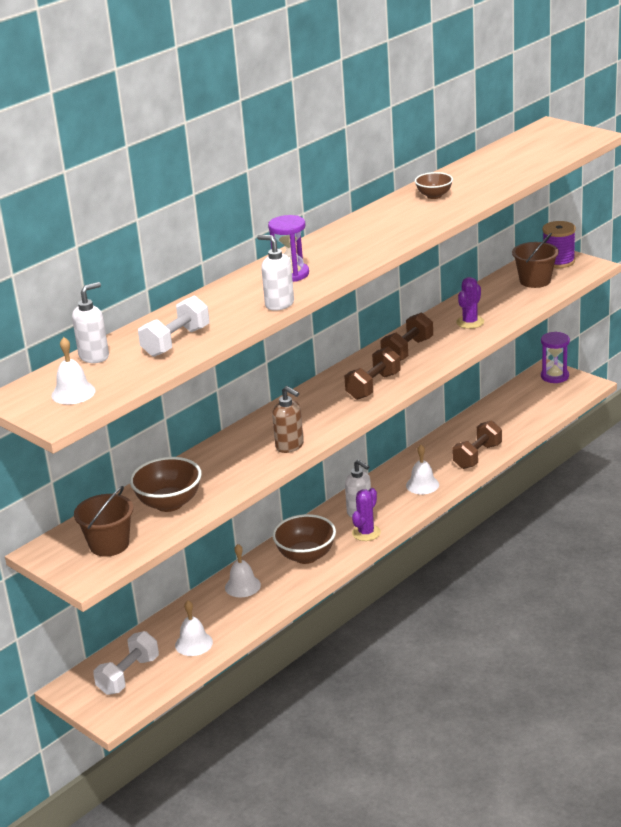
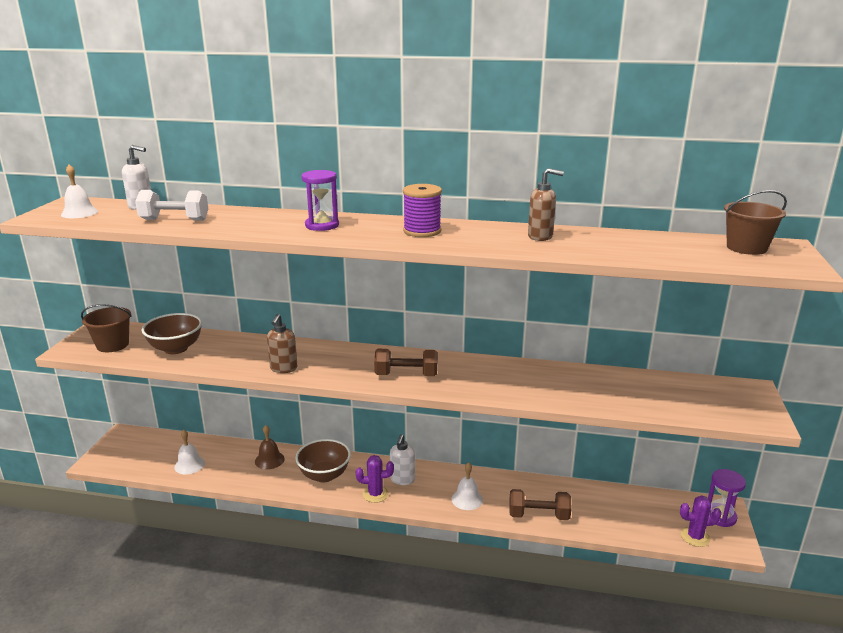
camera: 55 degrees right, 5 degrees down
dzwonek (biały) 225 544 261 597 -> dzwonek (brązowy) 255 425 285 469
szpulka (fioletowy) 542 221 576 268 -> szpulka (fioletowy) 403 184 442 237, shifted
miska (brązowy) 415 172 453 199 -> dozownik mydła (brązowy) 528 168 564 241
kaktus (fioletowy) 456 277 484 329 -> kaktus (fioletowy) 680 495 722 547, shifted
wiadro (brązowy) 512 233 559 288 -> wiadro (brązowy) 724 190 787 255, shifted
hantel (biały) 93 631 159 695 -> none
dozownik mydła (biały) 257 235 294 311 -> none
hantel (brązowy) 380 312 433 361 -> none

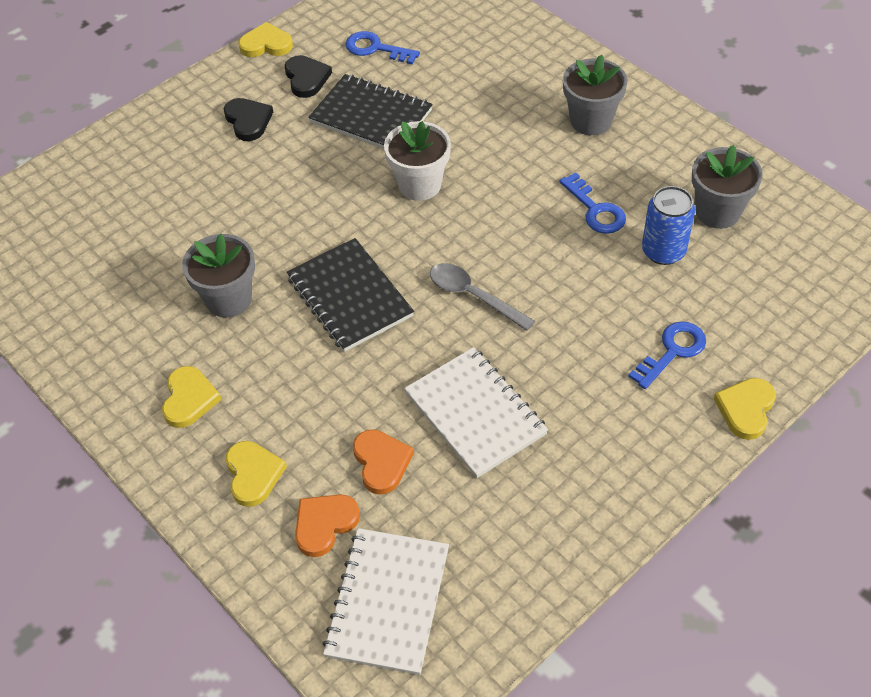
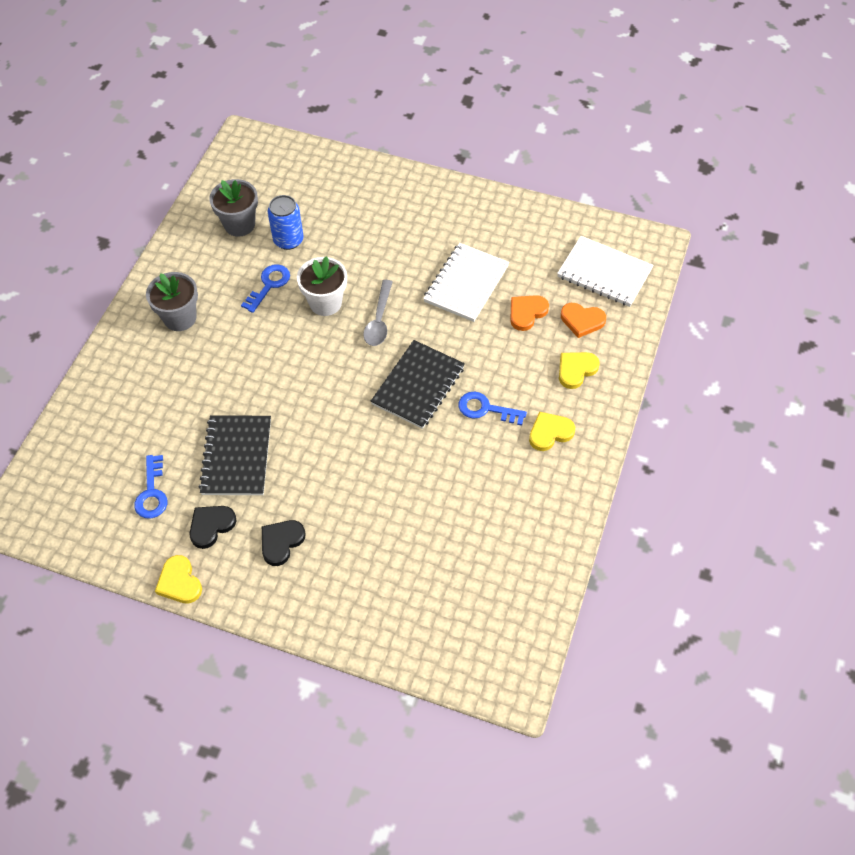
camera: 120 degrees left, 5 degrees up
doniczka (biały) 384 121 451 201 -> doniczka (biały) 297 256 347 316, shifted
klucz (niebieski) 628 321 706 389 -> klucz (niebieski) 458 391 527 426, shifted
zeszyt (biały) 323 528 449 675 -> zeszyt (biały) 557 236 653 307, 45 degrees clockwise
doniczka (szary) 182 234 255 318 -> none
serce (żółty) 714 378 776 440 -> none

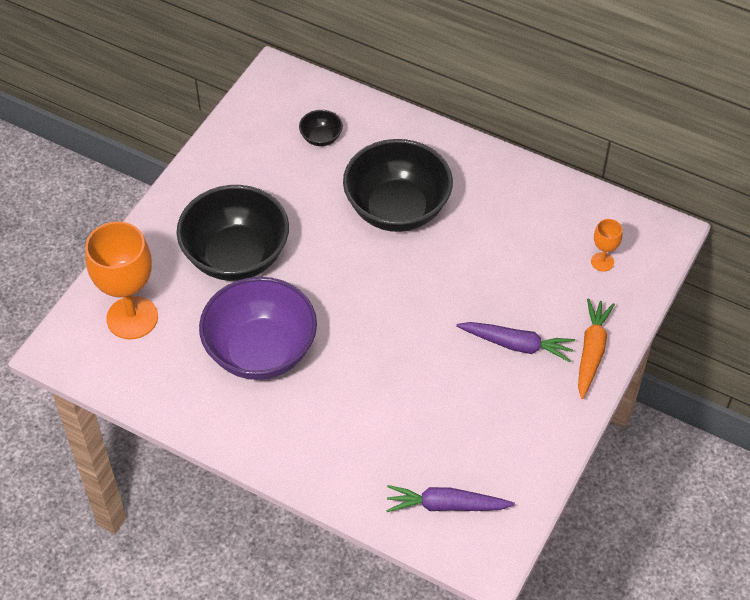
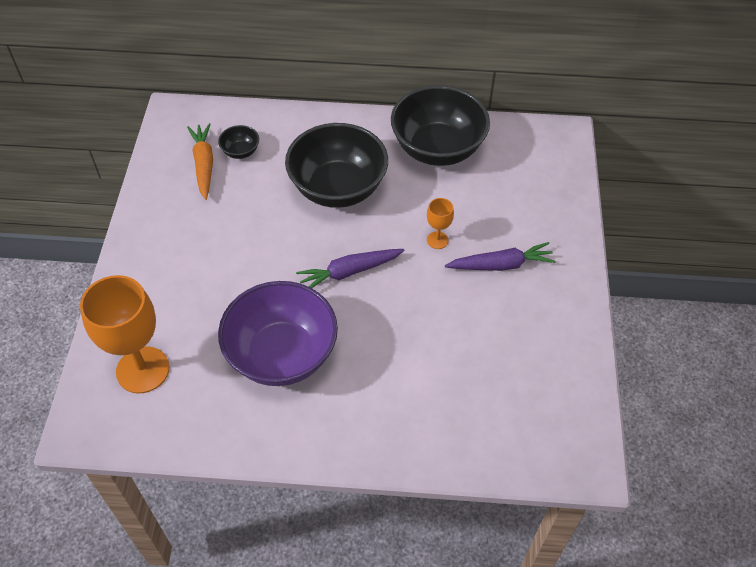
camera: 25 degrees left, 0 degrees up
marchewka (pomarańczowy) 578 298 615 399 -> marchewka (pomarańczowy) 187 123 213 200, shifted
marchewka (fioletowy) 386 485 515 512 -> marchewka (fioletowy) 296 249 405 288, shifted
miska (czarny) 176 185 289 281 -> miska (czarny) 391 85 490 166, shifted
kielich (pomarańczowy) 591 219 623 272 -> kielich (pomarańczowy) 427 198 454 249, shifted

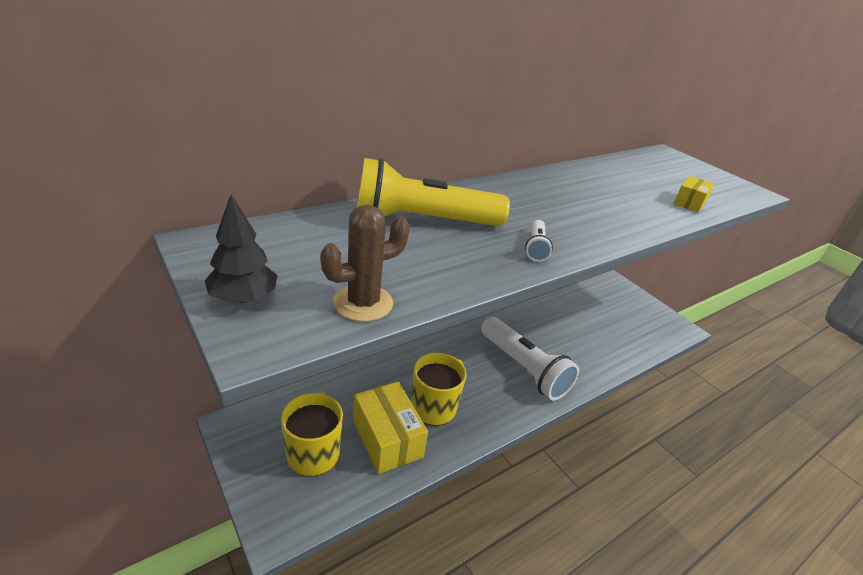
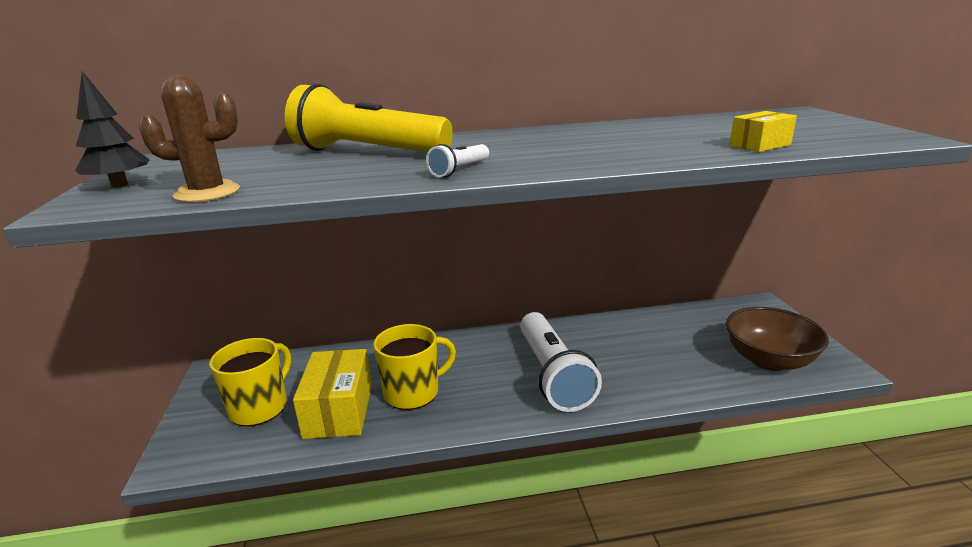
camera: 30 degrees right, 10 degrees down
none -> miska (brązowy) 726 307 829 371

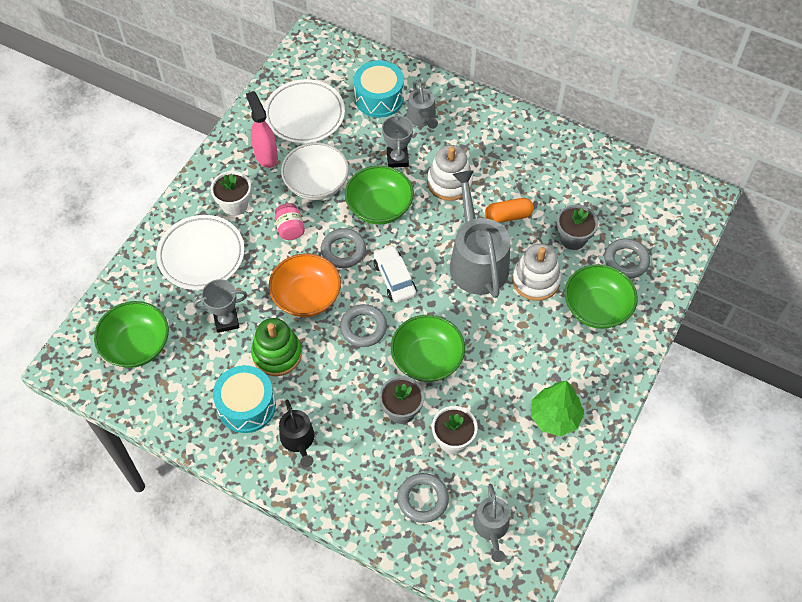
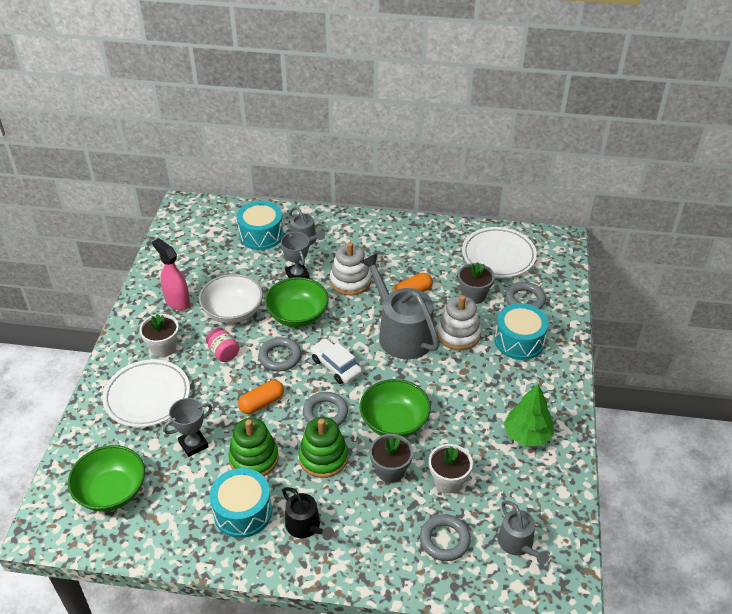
camera: 20 degrees left, 15 degrees down
miska (pomarańczowy) 269 253 341 317 -> kapsułka (pomarańczowy) 238 380 284 414
none -> zabawka nakładanka (zielony) 298 417 348 478
talerz (biały) 264 79 345 144 -> talerz (biały) 462 227 537 278, shifted
miska (zielony) 565 264 638 329 -> bęben (turkusowy) 494 303 549 360

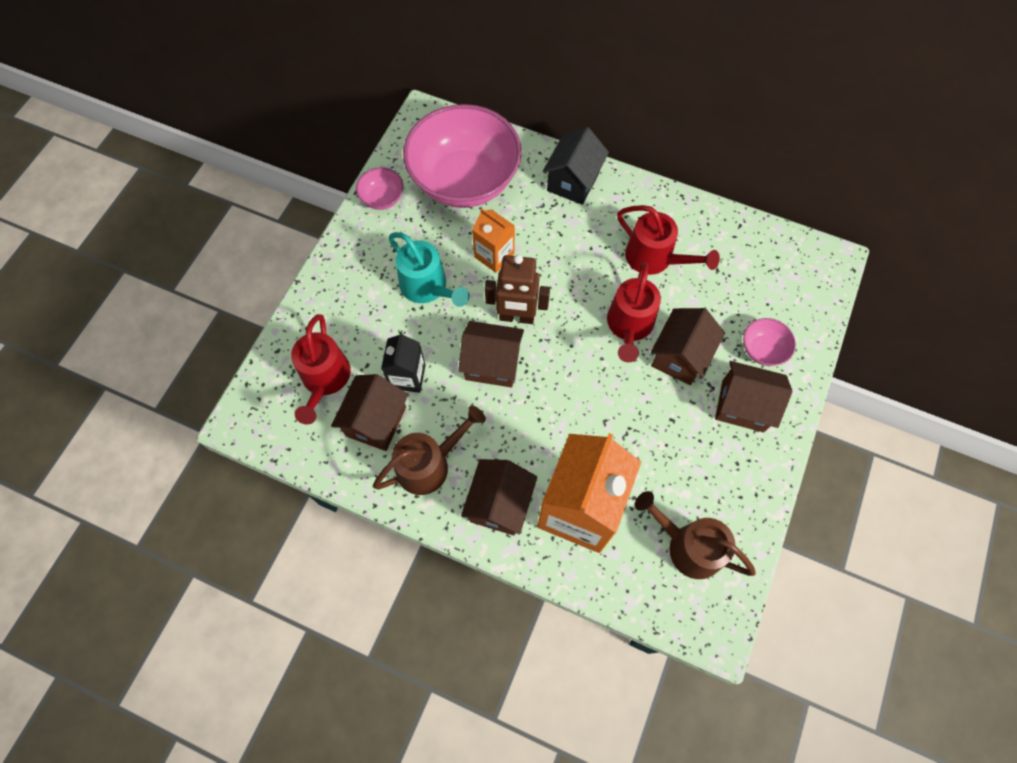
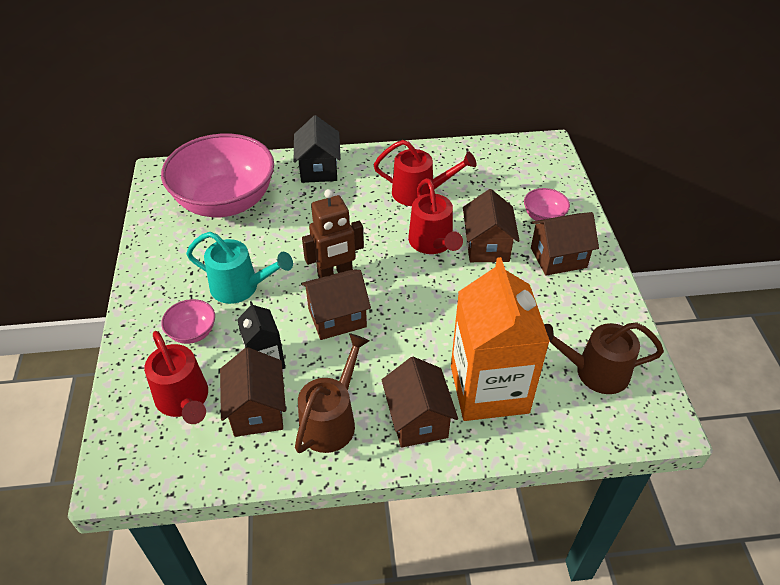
camera: 30 degrees left, 20 degrees down
miska (różowy) 356 167 403 210 -> miska (różowy) 161 299 215 344, shifted
karton mleka (pomarańczowy) 472 208 515 273 -> none

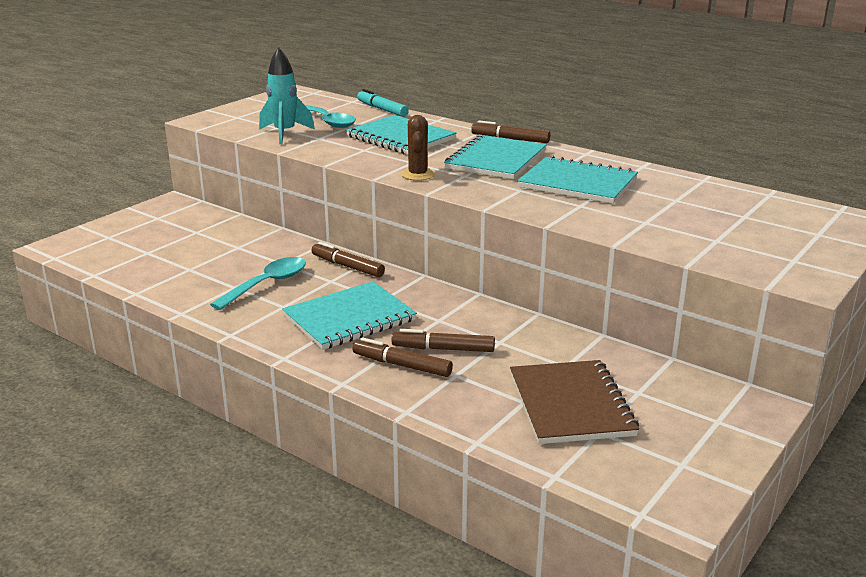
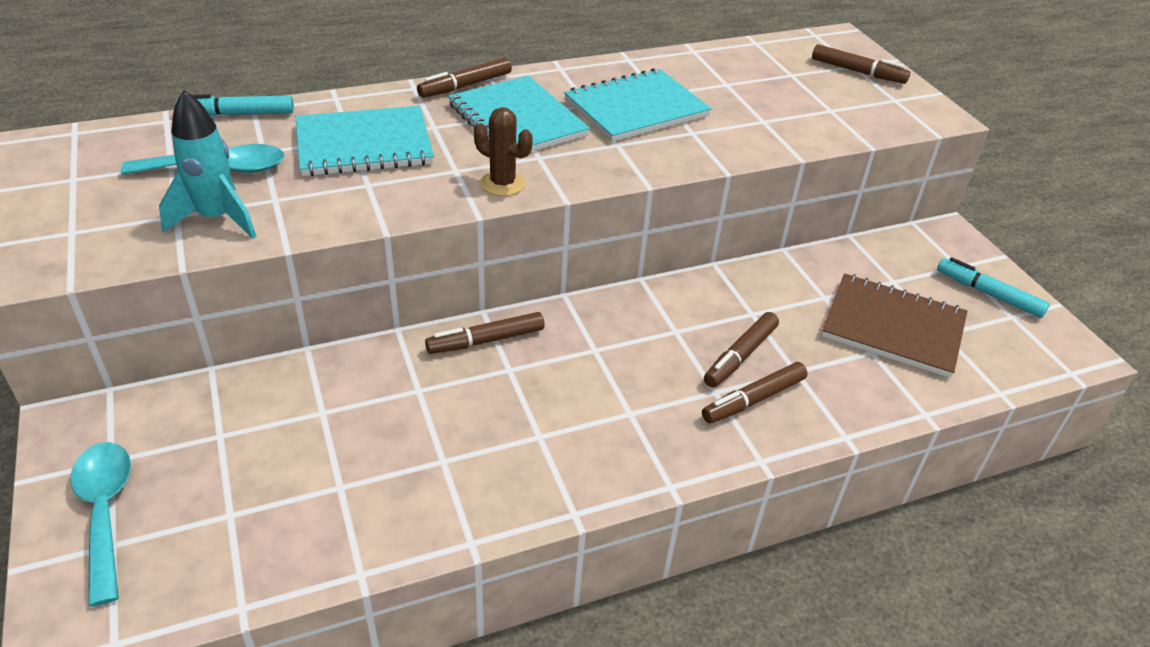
camera: 60 degrees left, 15 degrees up
łyżka (turkusowy) 210 257 306 310 -> łyżka (turkusowy) 70 442 131 607, shifted
none -> flamaster (brązowy) 812 44 910 84
none -> flamaster (turkusowy) 937 257 1050 318
zeszyt (turkusowy) 282 281 417 350 -> none

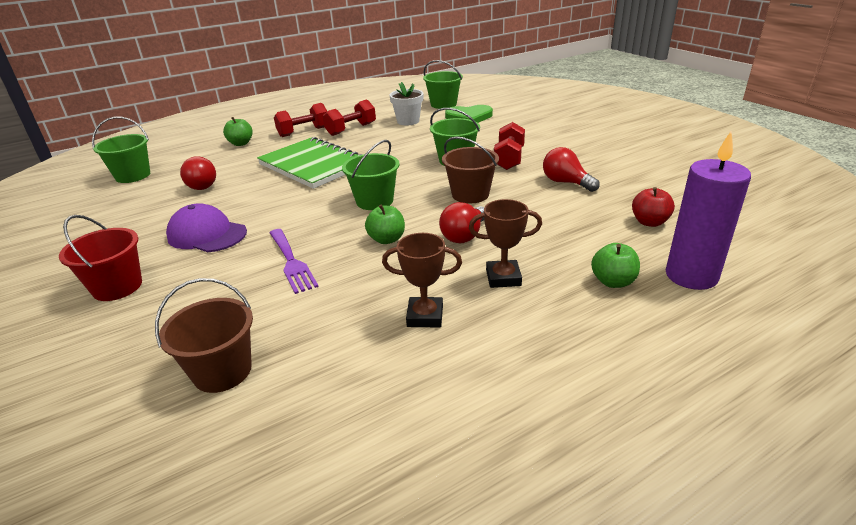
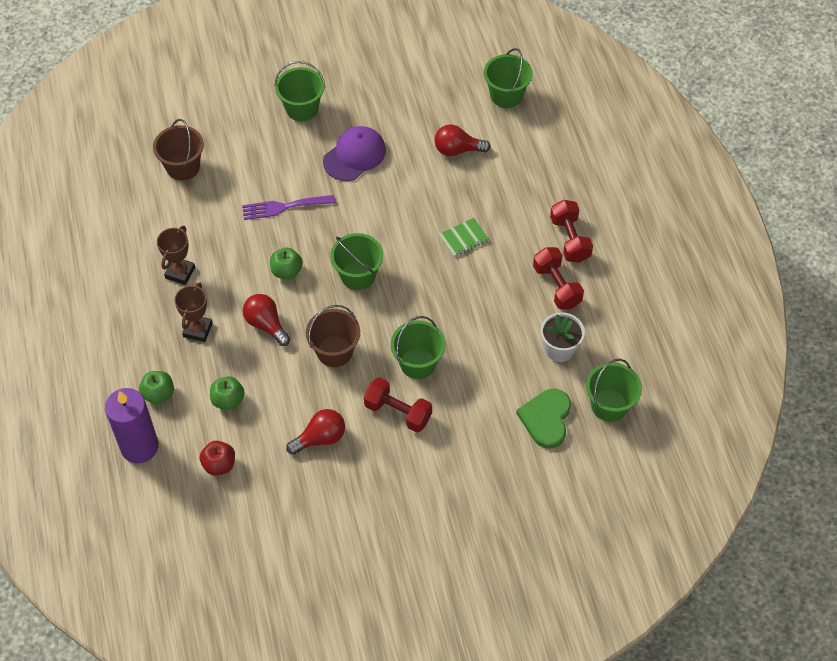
camera: 105 degrees right, 25 degrees up
jabłko (zielony) 223 117 253 146 -> jabłko (zielony) 210 376 245 410, shifted
wiadro (czerwony) 59 215 142 301 -> wiadro (zielony) 274 61 325 121
zeszyt (zielony) 257 137 363 189 -> zeszyt (zielony) 439 218 489 257, x0.42

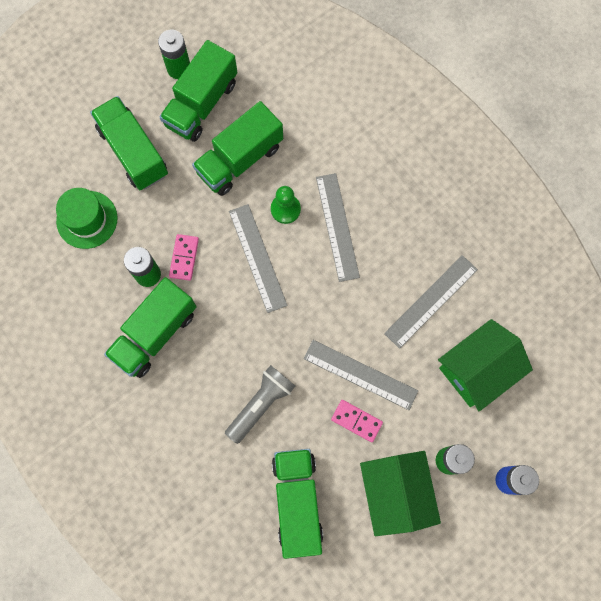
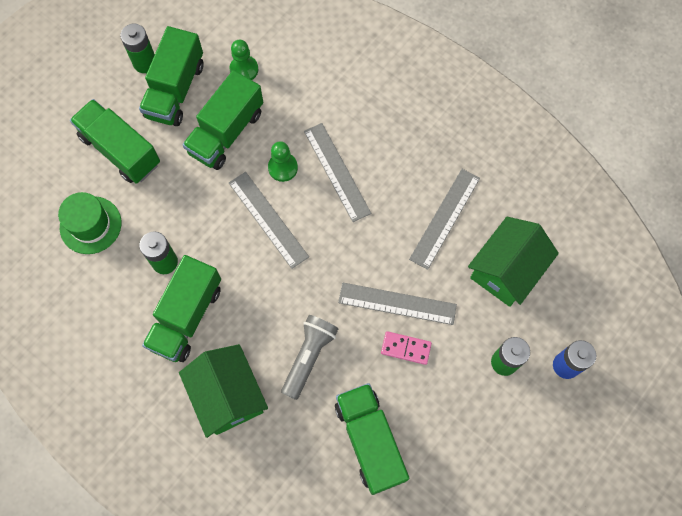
camera: 15 degrees left, 5 degrees down
domek (zielony) 360 451 441 536 -> domek (zielony) 179 344 268 438, shifted
none -> pionek (zielony) 229 40 259 80
kostka domina (różowy) 169 234 199 281 -> none

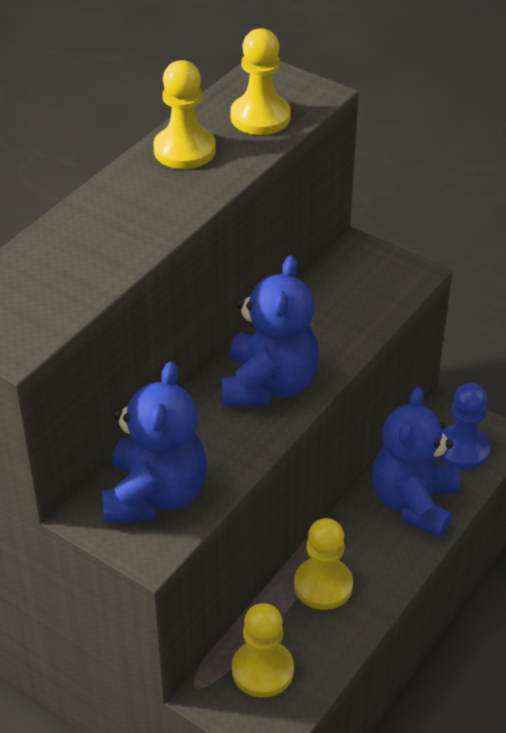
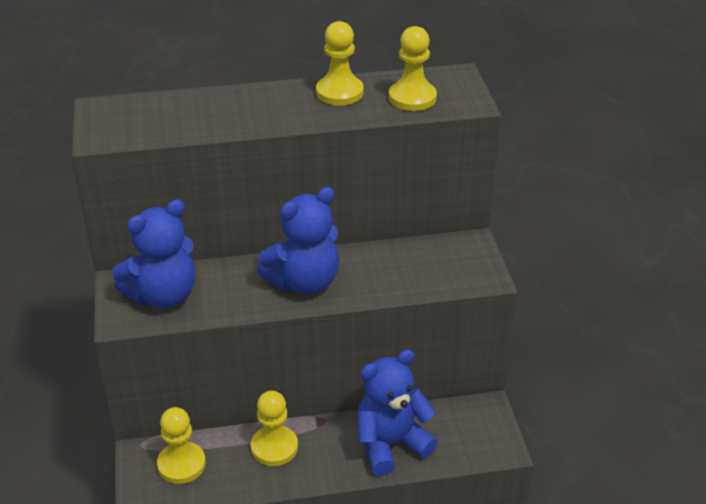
camera: 45 degrees right, 5 degrees down
pionek (niebieski) 440 383 490 470 -> none

